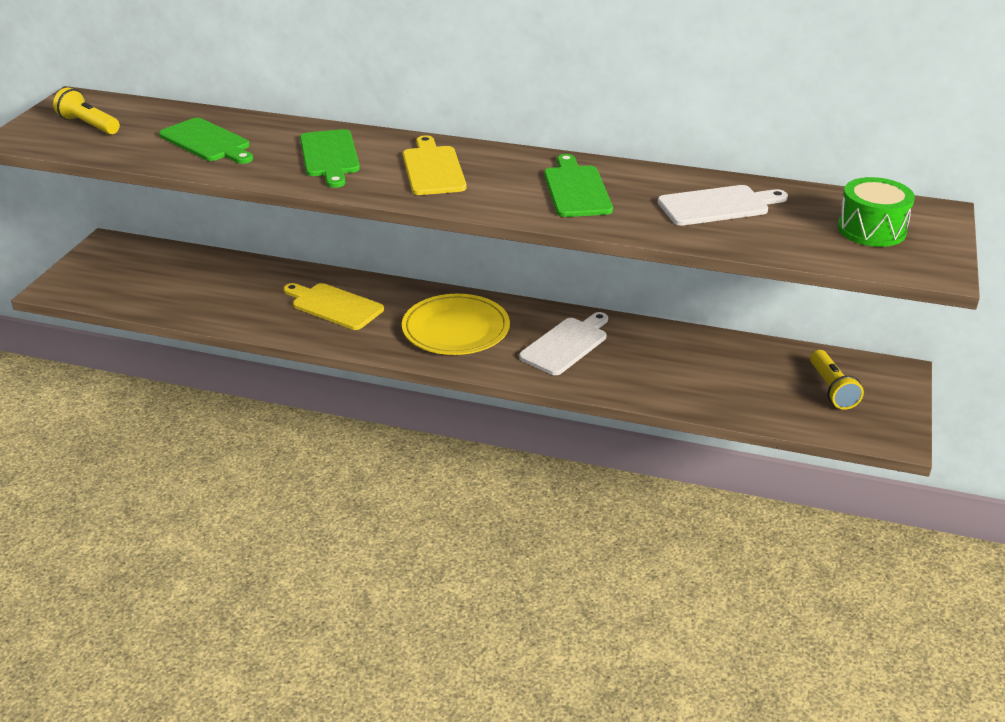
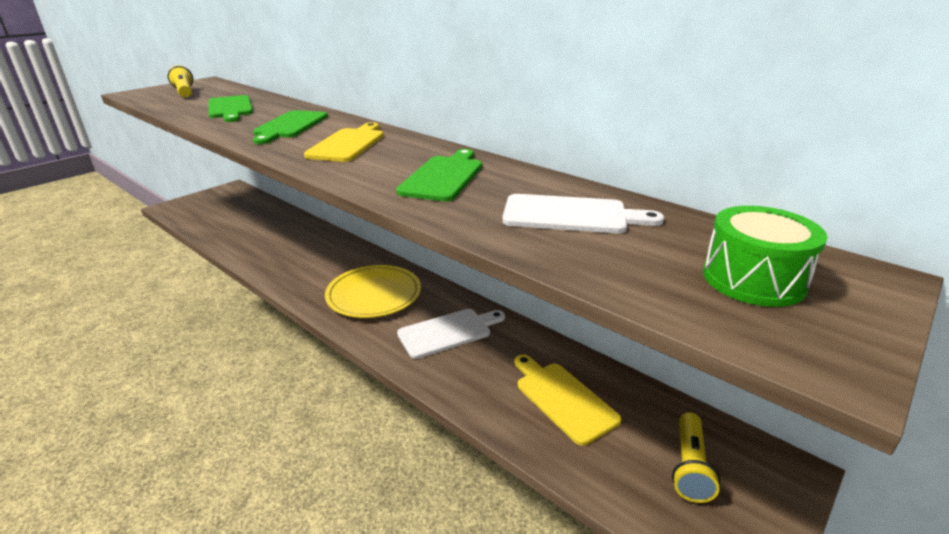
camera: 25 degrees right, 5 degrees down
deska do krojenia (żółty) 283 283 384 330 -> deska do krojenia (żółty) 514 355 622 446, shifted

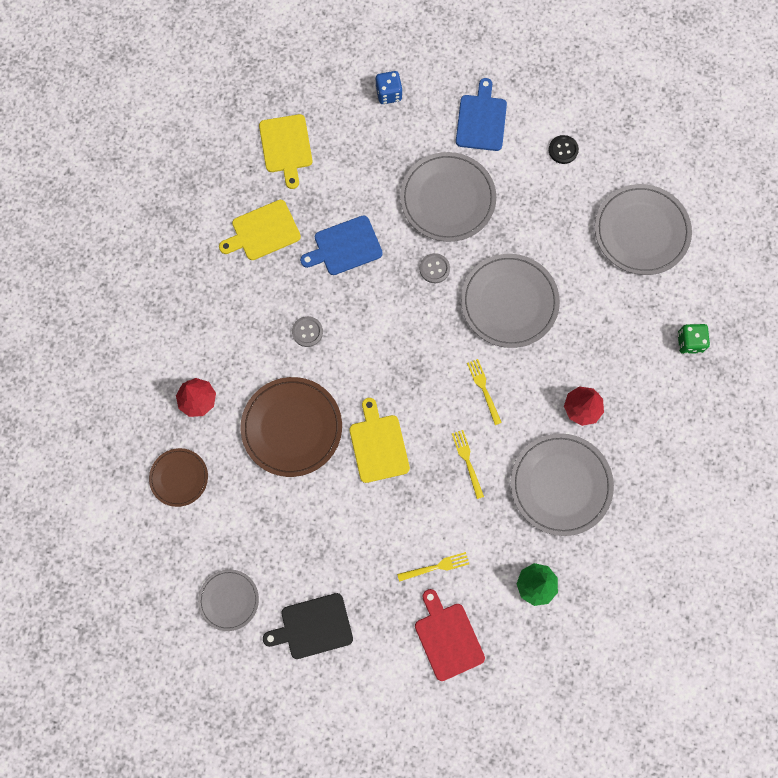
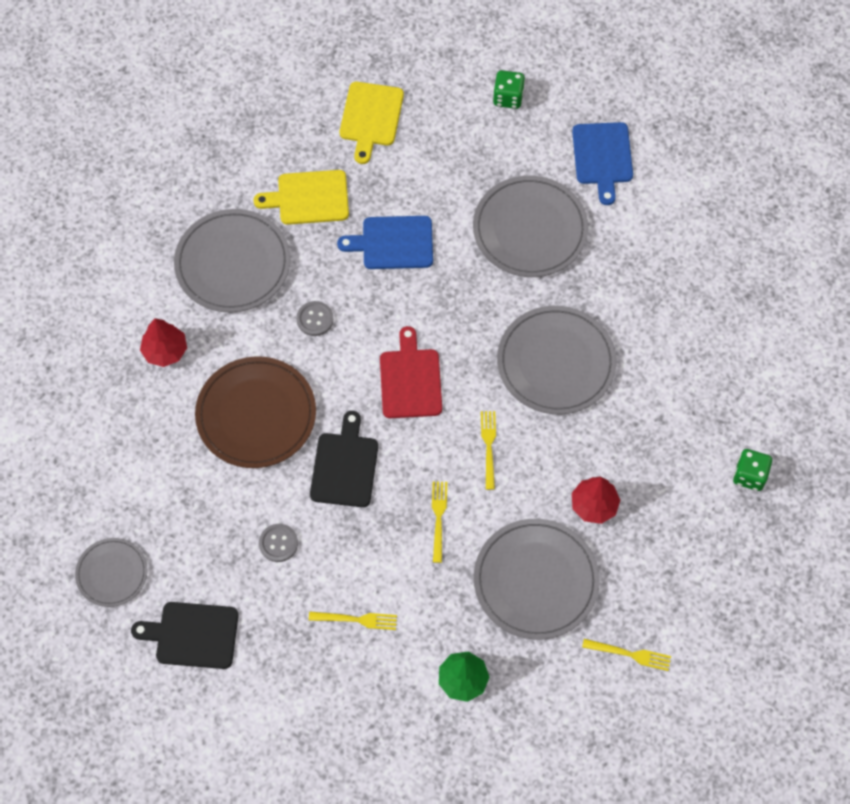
camera: 20 degrees right, 10 degrees down
talerz (szary) 595 184 692 275 -> talerz (szary) 174 209 291 312, shifted
guzik (szary) 420 253 450 283 -> guzik (szary) 259 524 298 562, shifted
deska do krojenia (żółty) 349 398 410 483 -> deska do krojenia (czarny) 310 411 378 507
deska do krojenia (czerwony) 415 589 485 681 -> deska do krojenia (czerwony) 380 326 442 418, shifted
kostka do gry (niebieski) 375 71 403 104 -> kostka do gry (zielony) 493 70 525 109
deska do krojenia (niebieski) 456 78 507 151 -> deska do krojenia (niebieski) 572 122 633 205, 150 degrees clockwise
none -> widelec (żółty) 582 639 671 671
talerz (brązowy) 149 448 208 507 -> none
guzik (czarny) 549 135 579 164 -> none

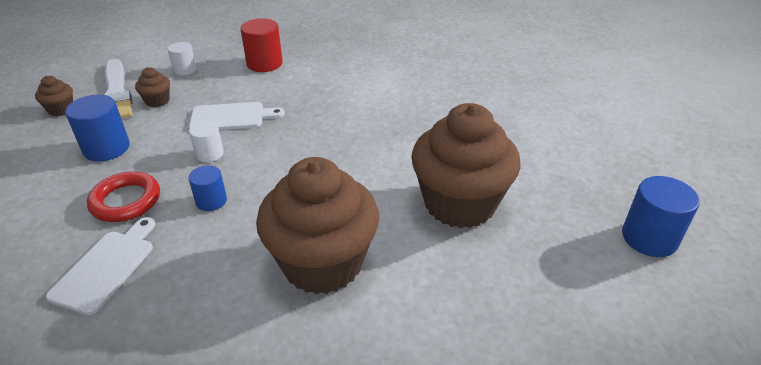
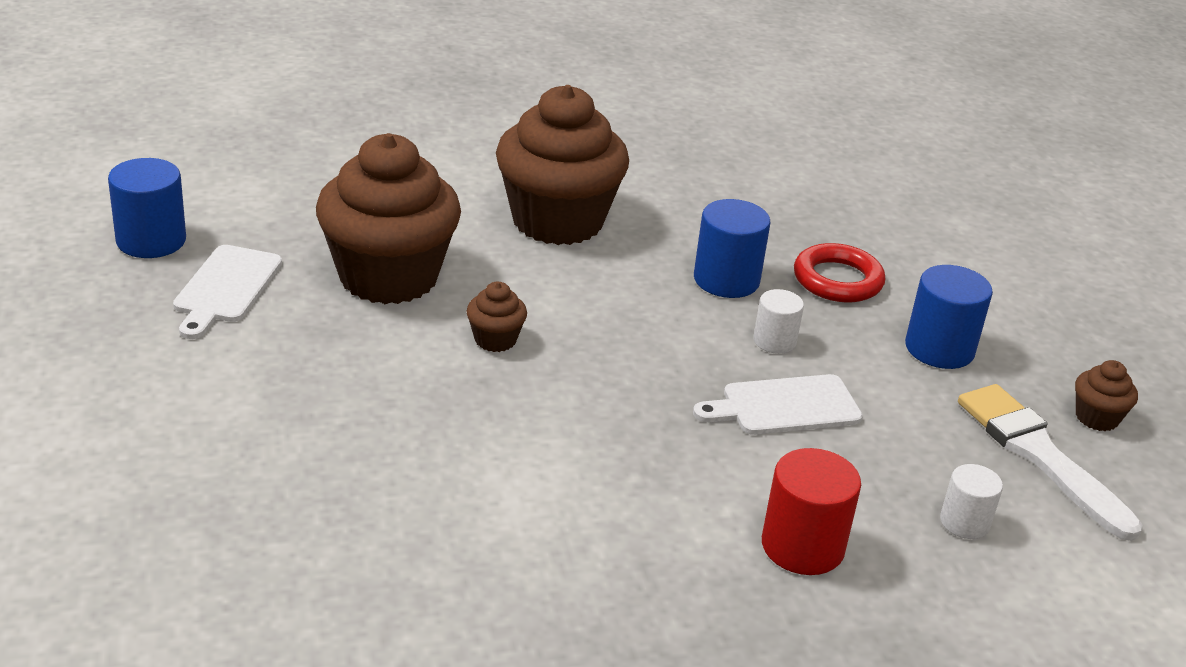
camera: 170 degrees right, 5 degrees down
deska do krojenia (biały) 46 217 155 315 -> deska do krojenia (biały) 173 245 282 339, shifted
muffinka (brązowy) 135 67 170 107 -> muffinka (brązowy) 467 282 527 352, shifted
walec (niebieski) 188 165 227 211 -> walec (niebieski) 694 199 770 298, x1.62

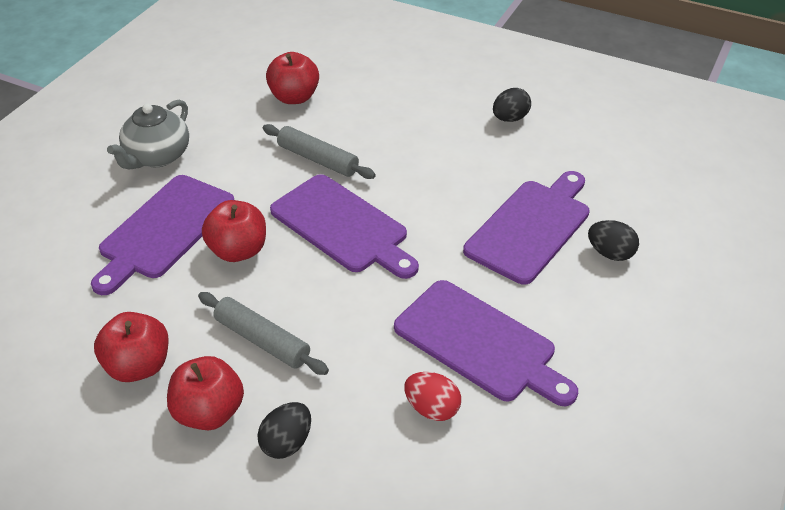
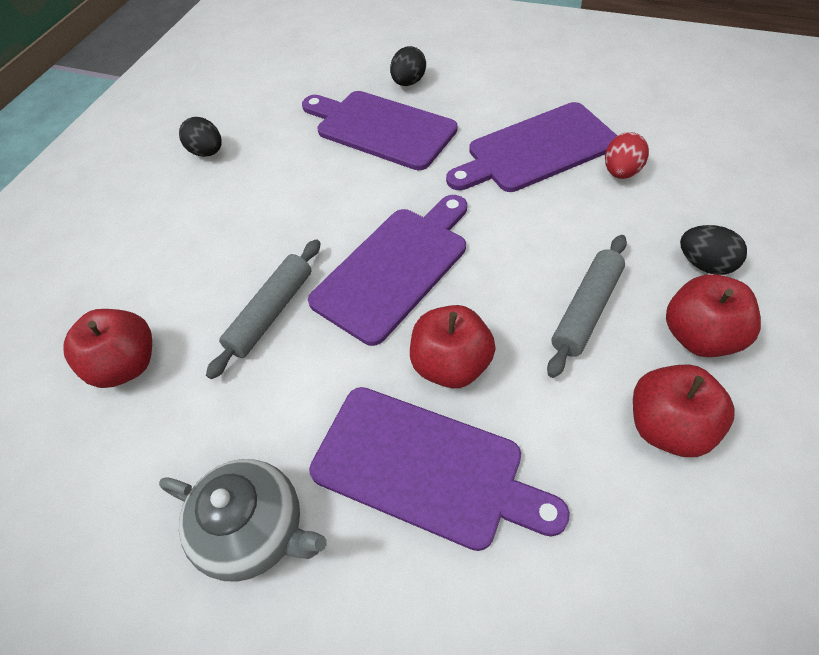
camera: 90 degrees left, 10 degrees up
deska do krojenia (fioletowy) 394 280 578 406 -> deska do krojenia (fioletowy) 446 102 617 192, 150 degrees counterclockwise

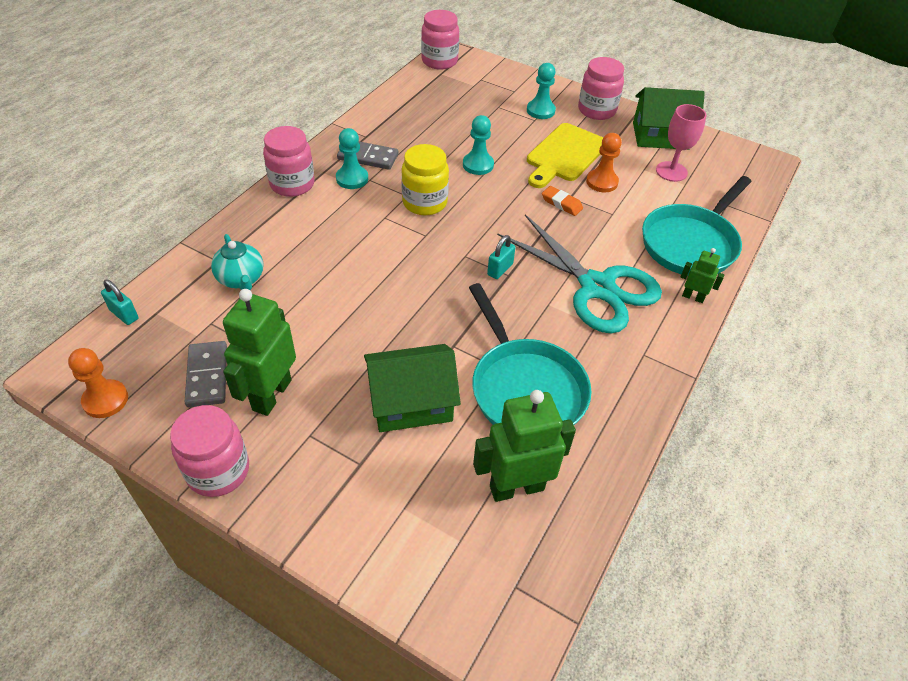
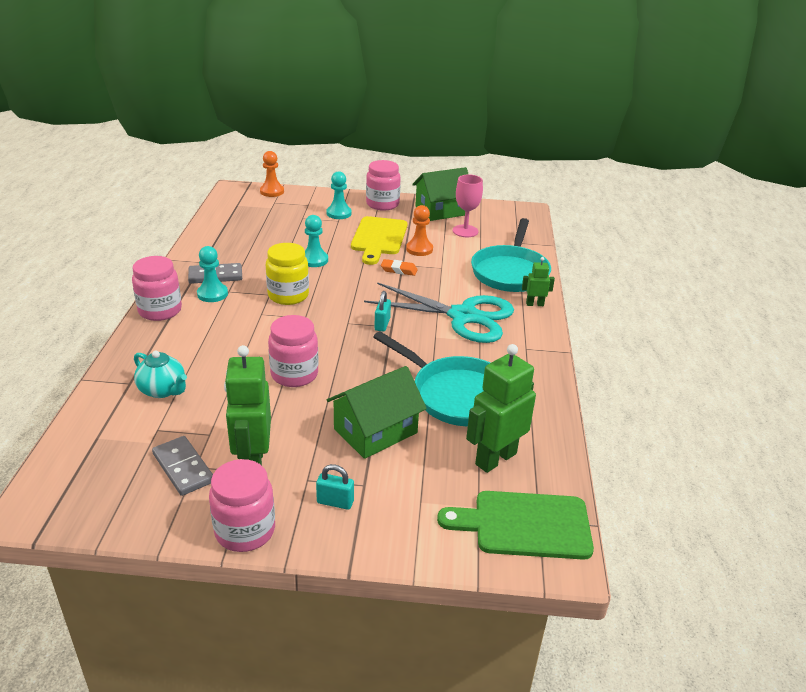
camera: 25 degrees left, 15 degrees down
pionek (pomarańczowy) 68 348 128 418 -> pionek (pomarańczowy) 260 151 284 197, shifted
słoik (różowy) 421 10 459 70 -> słoik (różowy) 268 315 319 387, shifted
kłódka (turkusowy) 101 280 139 325 -> kłódka (turkusowy) 316 464 354 510, shifted
none -> deska do krojenia (zielony) 437 491 594 560

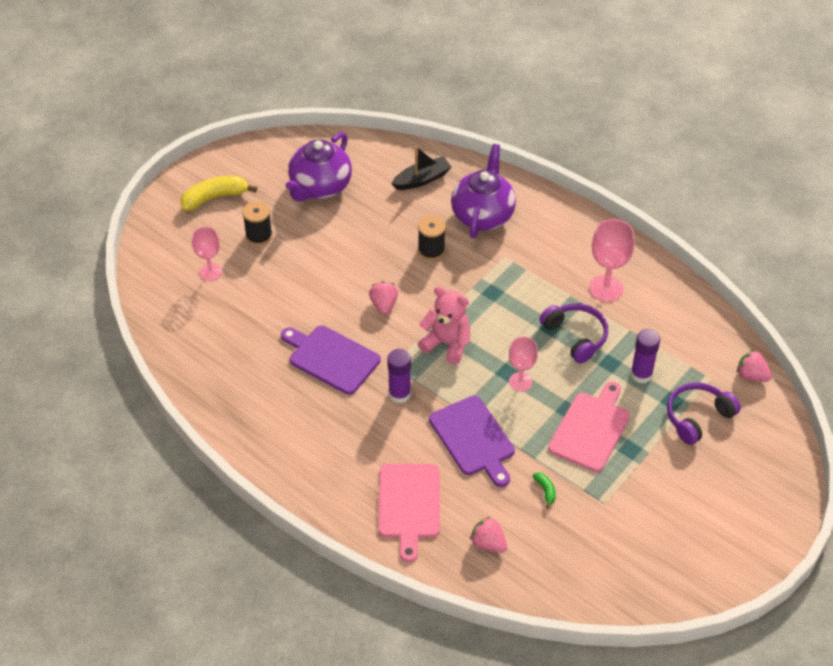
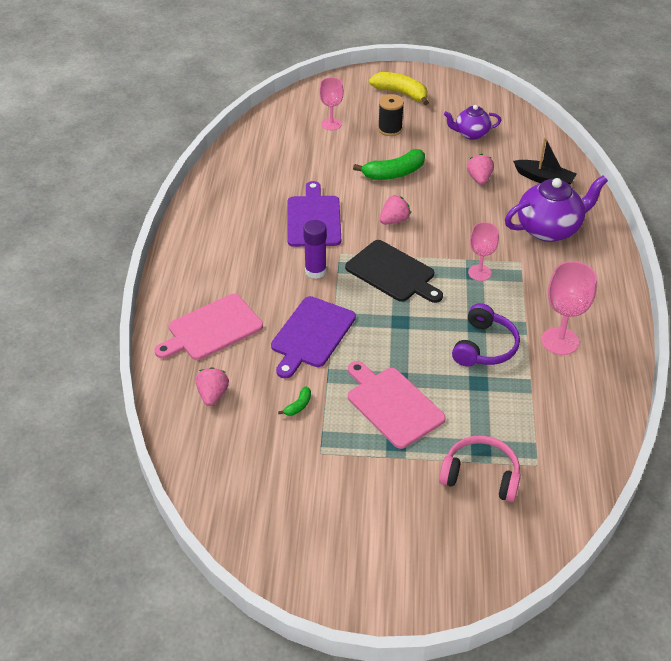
camera: 55 degrees right, 5 degrees down
miś (różowy) 418 286 470 364 -> deska do krojenia (czarny) 345 240 443 303
deska do krojenia (różowy) 548 382 630 472 -> deska do krojenia (różowy) 348 361 446 449, 120 degrees counterclockwise
none -> banan (zielony) 353 149 425 180
słuchawki (fioletowy) 667 382 741 445 -> słuchawki (różowy) 439 435 520 502
imbryk (fioletowy) 286 132 352 202 -> imbryk (fioletowy) 444 105 501 140, x0.59
truskawka (różowy) 737 350 772 382 -> truskawka (różowy) 467 154 494 185, shifted
kielich (różowy) 509 337 538 392 -> kielich (różowy) 468 222 499 281, shifted
szpulka (czarny) 418 216 446 261 -> none
klej w sztyfcie (fioletowy) 630 329 660 384 -> none

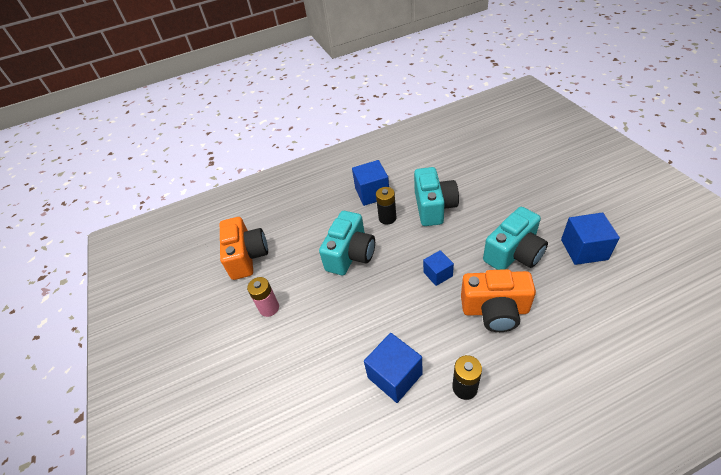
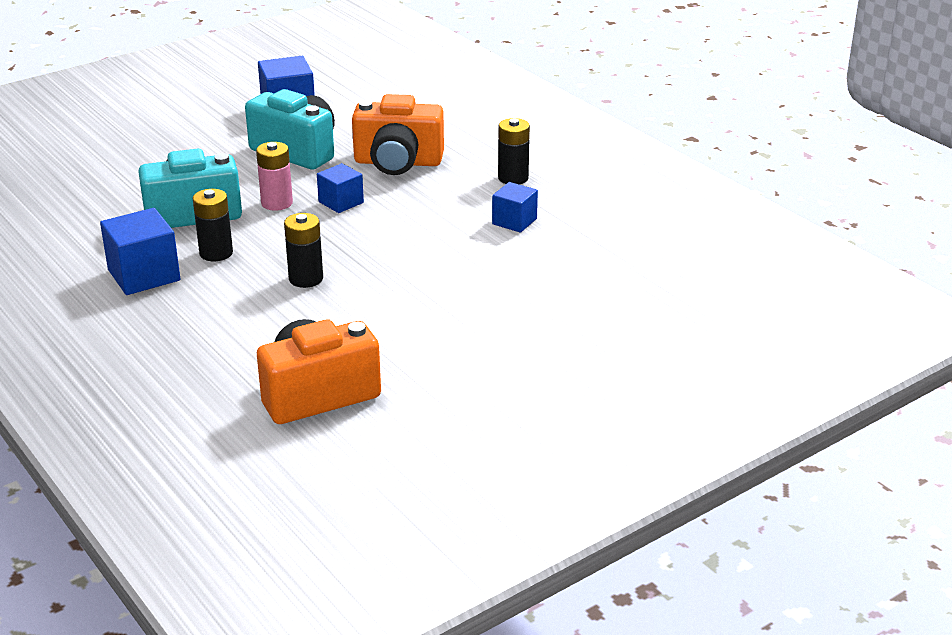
camera: 110 degrees left, 15 degrees down
bateria (różowy) 247 277 279 317 -> bateria (różowy) 256 142 293 211, shifted
aparat fotograficzny (turkusowy) 319 211 375 275 -> bateria (czarny) 284 213 323 288
aparat fotograficzny (pomarańczowy) 461 269 536 332 -> aparat fotograficzny (pomarańczowy) 352 94 444 175, 105 degrees clockwise
sześcian (niebieski) 364 333 423 403 -> sześcian (niebieski) 492 182 538 233, x0.63

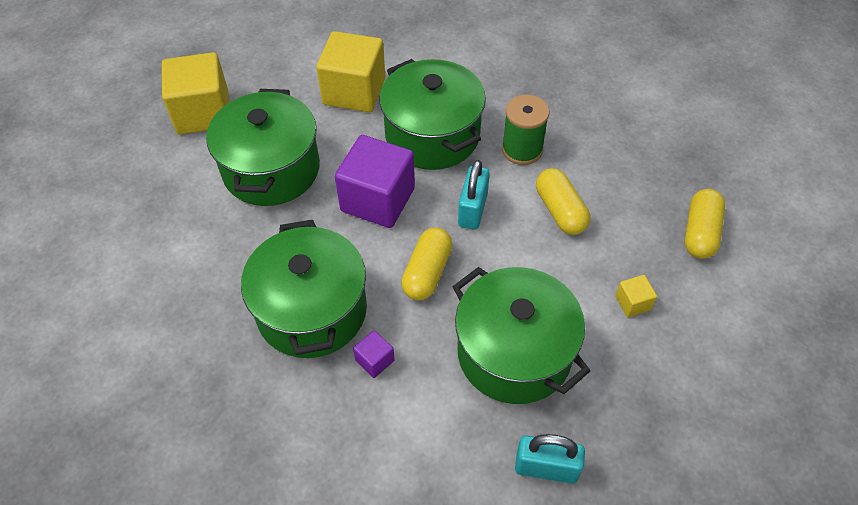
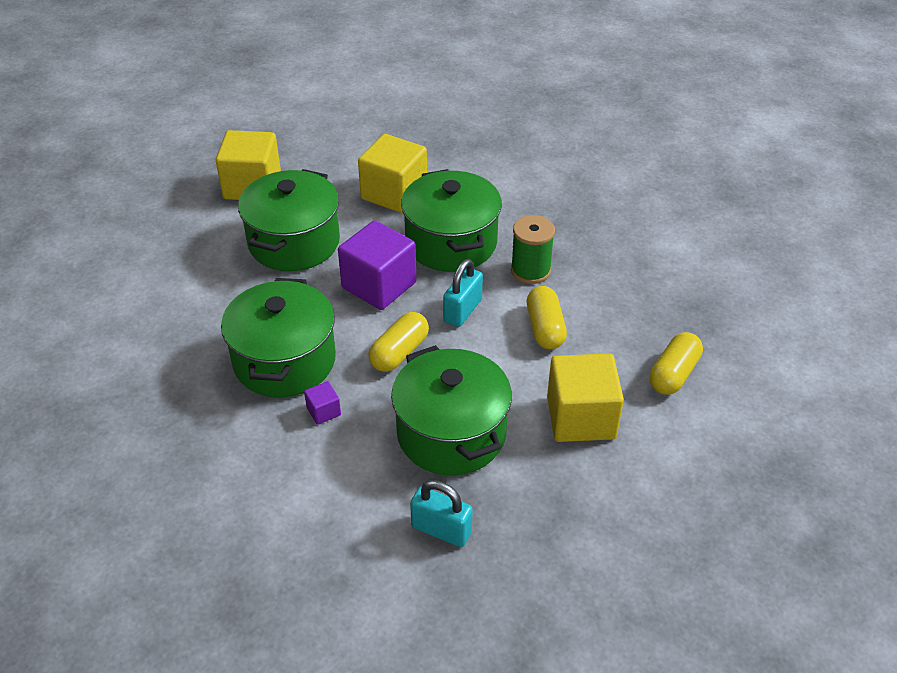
camera: 15 degrees right, 10 degrees down
sześcian (żółty) 615 275 657 317 -> sześcian (żółty) 547 353 624 442, x2.29

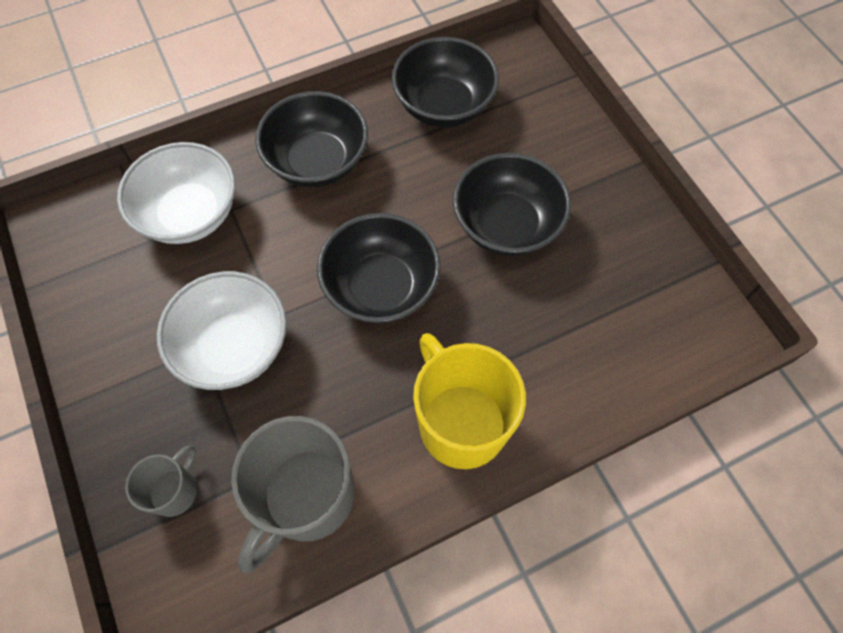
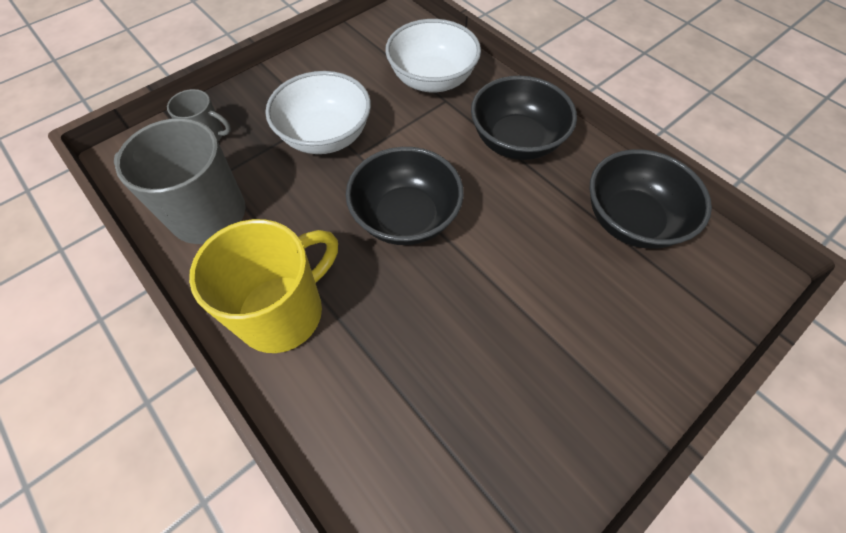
camera: 75 degrees right, 5 degrees down
miska (czarny) 453 153 571 256 -> none

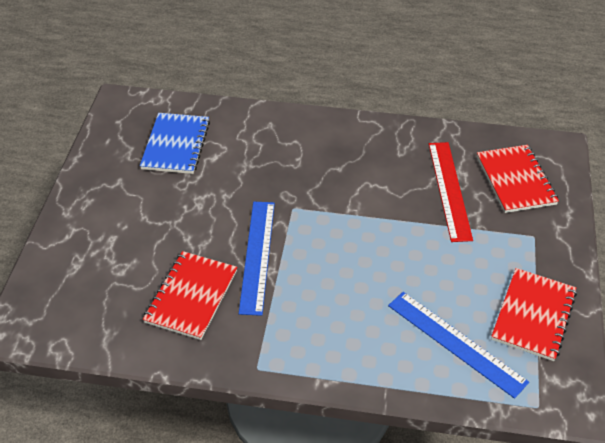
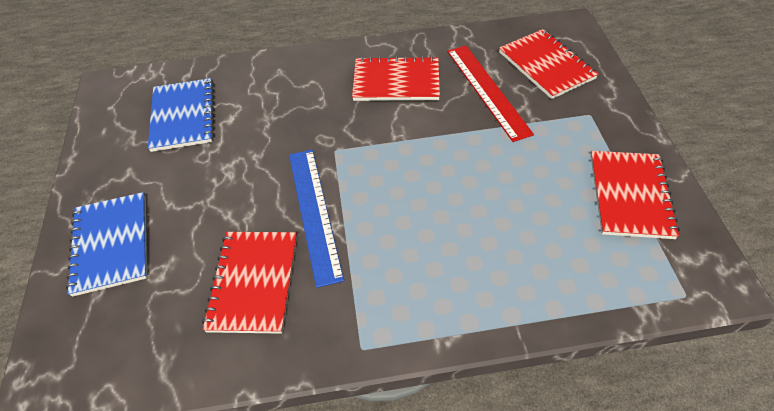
camera: 15 degrees left, 5 degrees up
none -> zeszyt (niebieski) 66 192 147 297
none -> zeszyt (czerwony) 352 56 440 101
linijka (niebieski) 388 292 529 399 -> none

